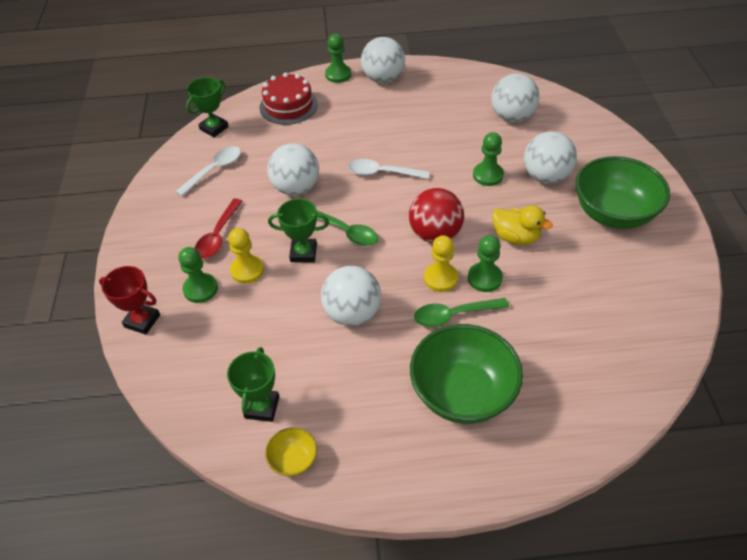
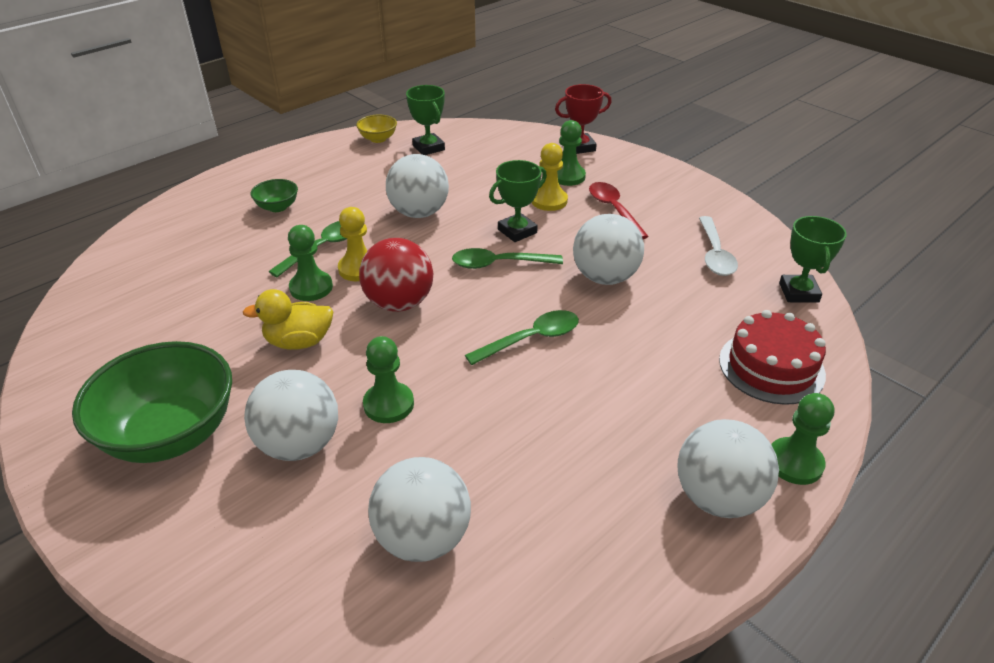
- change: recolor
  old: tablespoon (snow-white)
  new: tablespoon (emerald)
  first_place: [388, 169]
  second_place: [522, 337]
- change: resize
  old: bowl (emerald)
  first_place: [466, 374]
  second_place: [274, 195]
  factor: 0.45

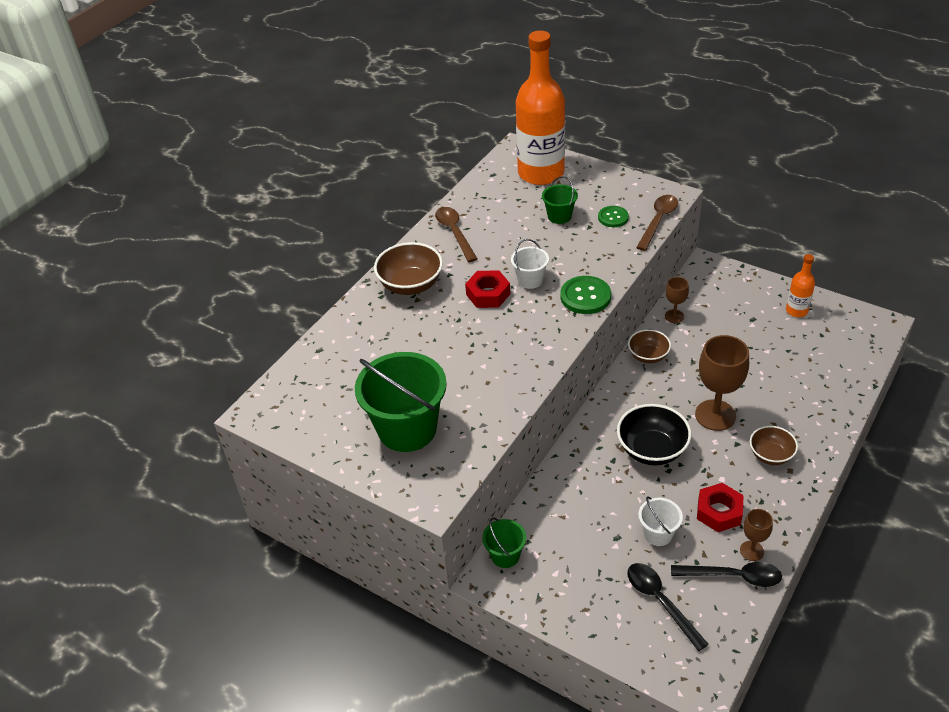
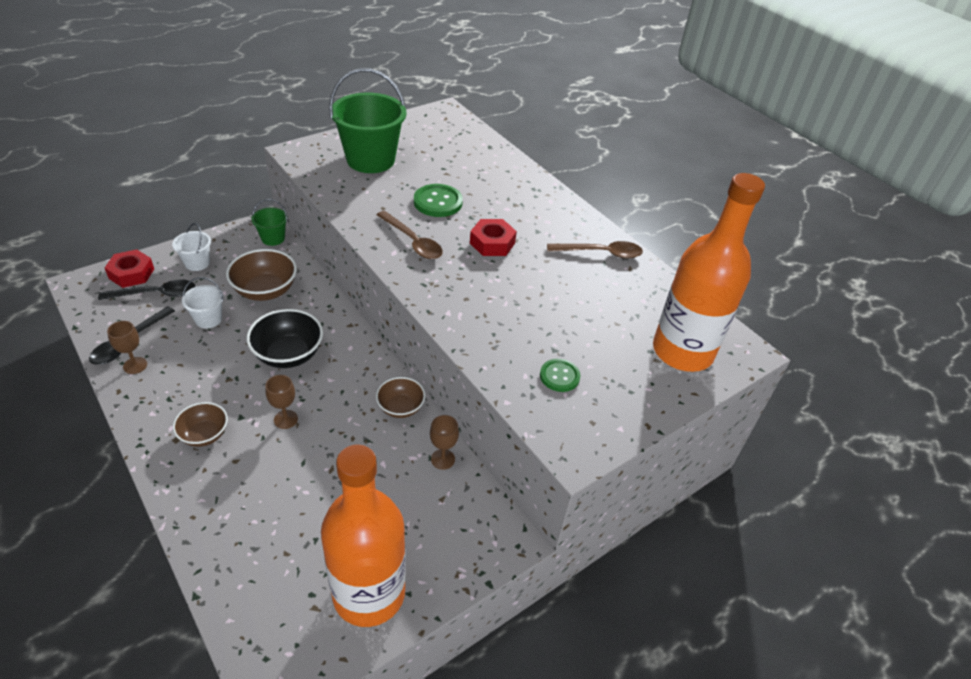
- change: delete
  old: sand bucket (emerald)
  first_place: [560, 200]
- change: move
  old: bowl (brown)
  first_place: [408, 268]
  second_place: [261, 275]
- change: move
  old: sand bucket (snow-white)
  first_place: [530, 264]
  second_place: [191, 247]
- change: move
  old: button (emerald)
  first_place: [585, 295]
  second_place: [438, 200]
- change: move
  old: tablespoon (brown)
  first_place: [657, 223]
  second_place: [410, 235]
- change: move
  old: hex nut (red)
  first_place: [720, 507]
  second_place: [129, 268]
- change: resize
  old: chalice (brown)
  first_place: [722, 383]
  second_place: [281, 402]
  factor: 0.53
- change: resize
  old: drink bottle (orange)
  first_place: [800, 285]
  second_place: [363, 535]
  factor: 2.25

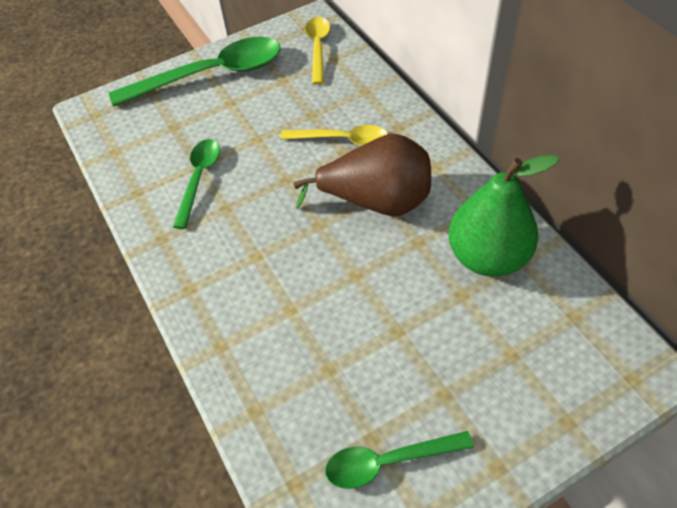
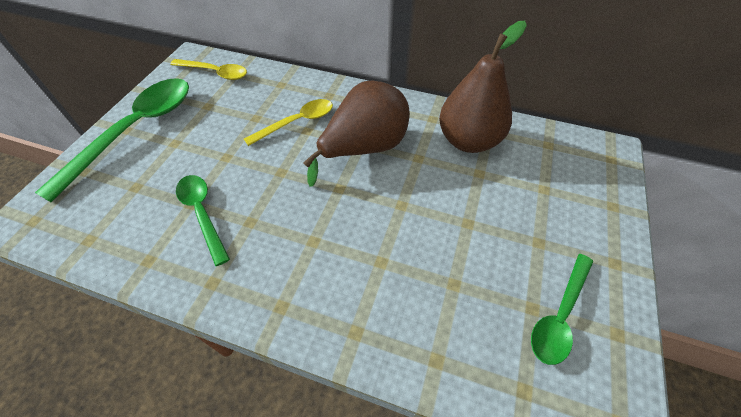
- change: recolor
  old: toy pear (emerald)
  new: toy pear (brown)
  first_place: [504, 216]
  second_place: [483, 87]
- change: rotate
  old: tablespoon (bright yellow)
  first_place: [317, 51]
  second_place: [208, 69]
  degrees: 150

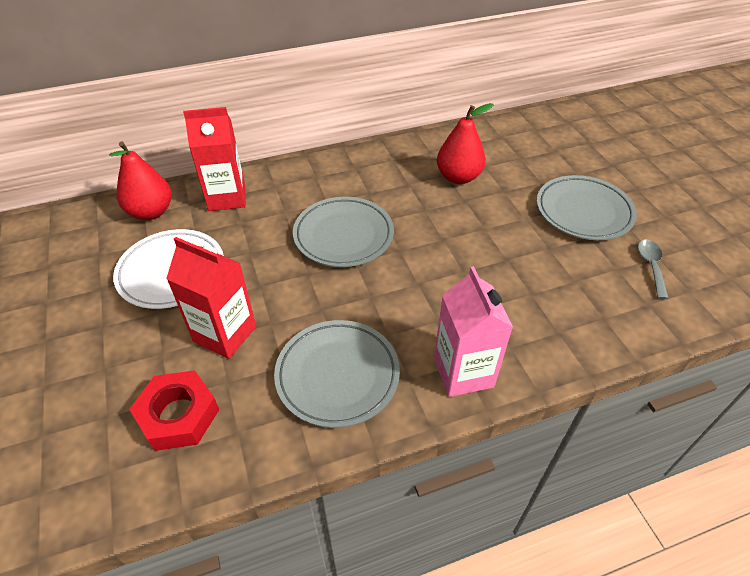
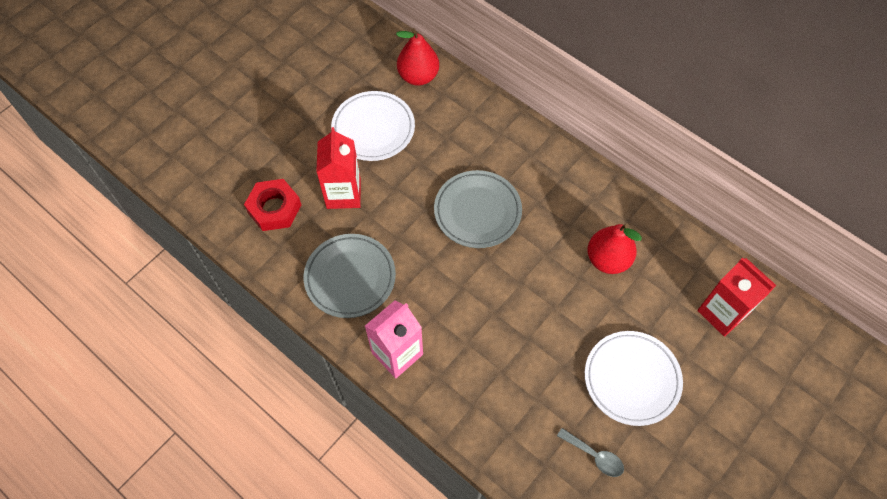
- change: move
  old: juice carton (red)
  first_place: [214, 159]
  second_place: [737, 297]
- change: recolor
  old: plate (gray)
  new: plate (snow-white)
  first_place: [586, 207]
  second_place: [634, 378]
- change: rotate
  old: tablespoon (gray)
  first_place: [653, 269]
  second_place: [590, 452]
  degrees: 60

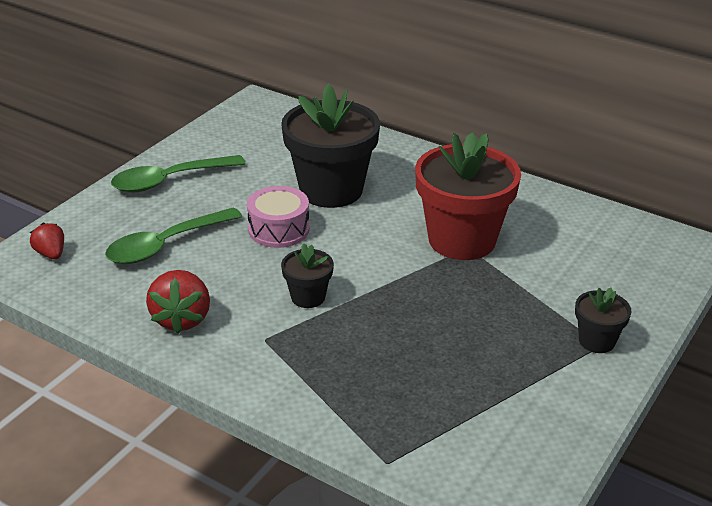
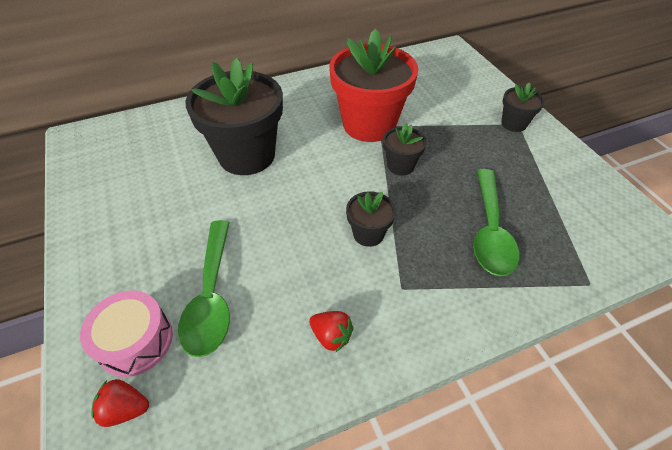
- change: insert
  new: flower pot (jet-black)
  second_place: [405, 148]
- change: move
  old: tablespoon (emerald)
  first_place: [178, 173]
  second_place: [496, 222]
- change: move
  old: toy drum (pink)
  first_place: [278, 217]
  second_place: [126, 333]
- change: resize
  old: berry (red)
  first_place: [178, 302]
  second_place: [331, 331]
  factor: 0.6

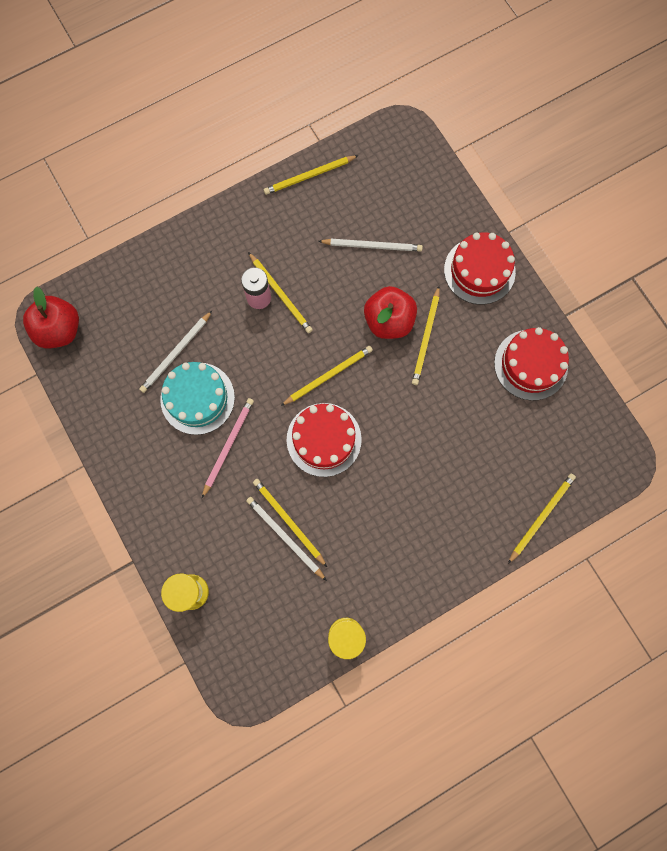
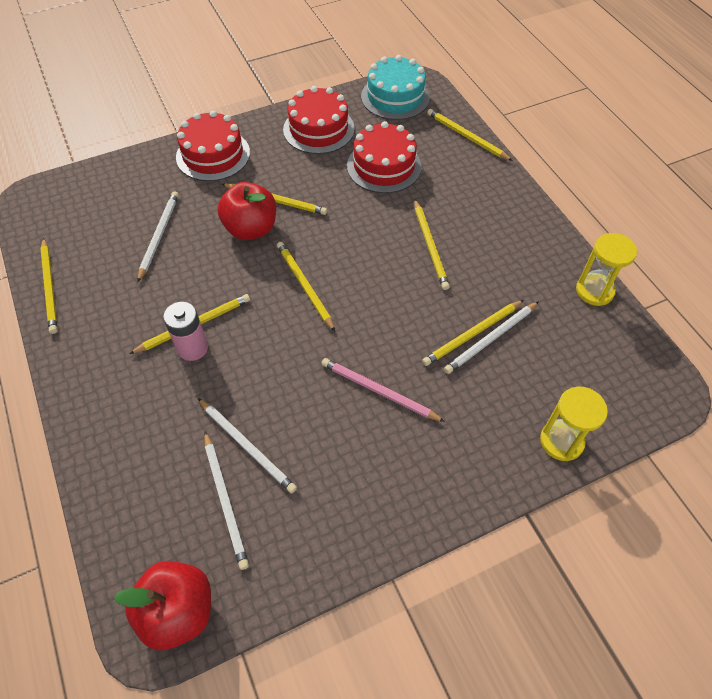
- change: insert
  new: wooden pencil (snow-white)
  second_place: [226, 501]
- change: insert
  new: wooden pencil (bright yellow)
  second_place: [432, 244]
- change: move
  old: gateau (teal)
  first_place: [197, 398]
  second_place: [395, 87]
- change: move
  old: gateau (red)
  first_place: [324, 440]
  second_place: [384, 157]

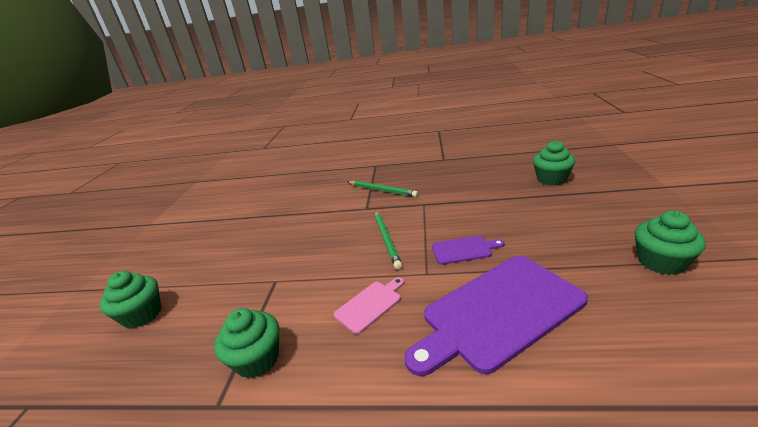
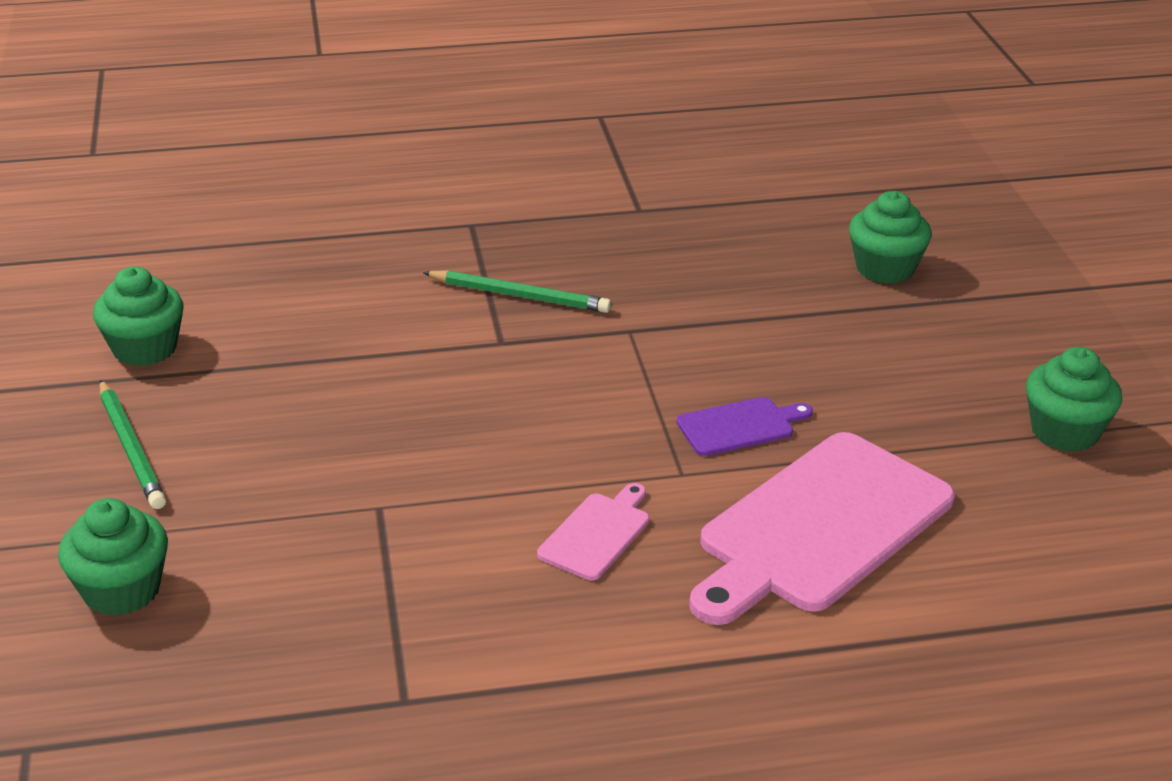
- change: move
  old: fairy cake (emerald)
  first_place: [246, 343]
  second_place: [138, 316]
- change: move
  old: wooden pencil (emerald)
  first_place: [388, 240]
  second_place: [133, 444]
- change: recolor
  old: bread board (royal purple)
  new: bread board (pink)
  first_place: [496, 316]
  second_place: [822, 528]

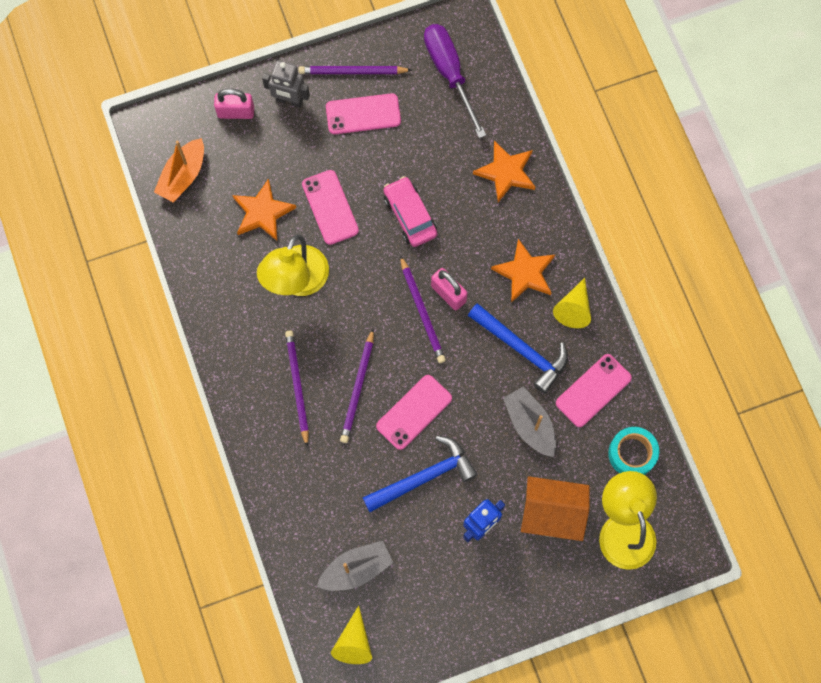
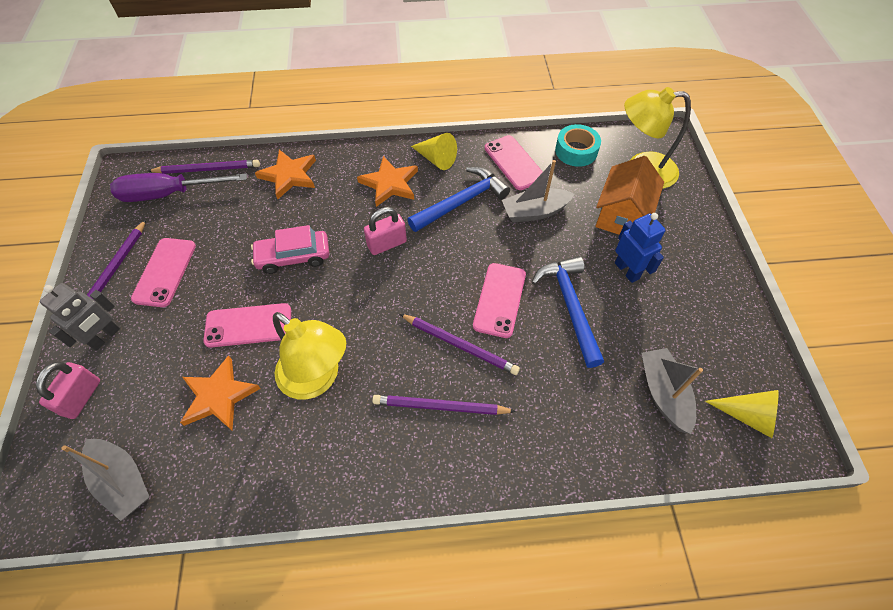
- change: move
  old: wooden pencil (royal purple)
  first_place: [423, 309]
  second_place: [204, 167]
- change: recolor
  old: sailboat (orange)
  new: sailboat (gray)
  first_place: [179, 170]
  second_place: [105, 480]
- change: rotate
  old: phone (pink)
  first_place: [414, 412]
  second_place: [499, 300]
  degrees: 45

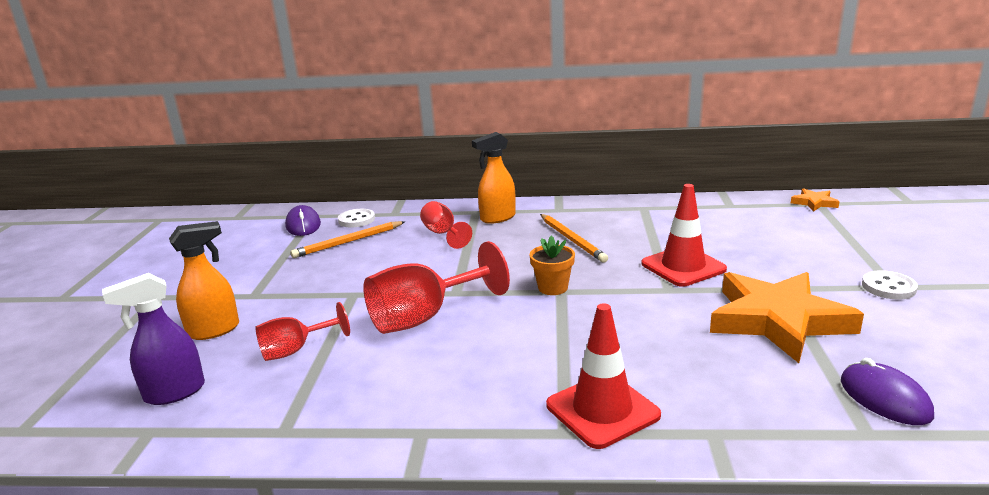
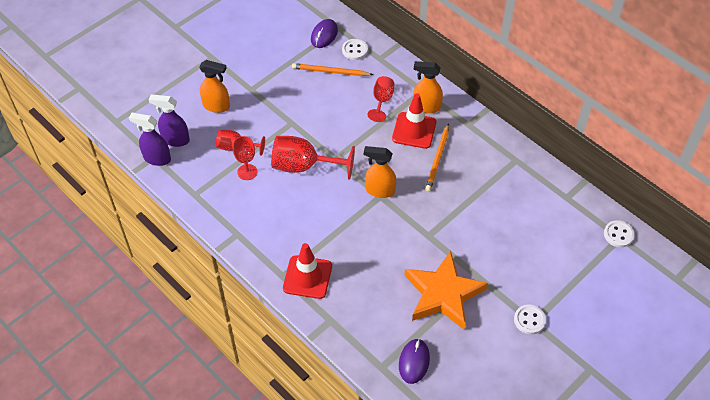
- change: insert
  new: spray cleaner (royal purple)
  second_place: [150, 139]
- change: insert
  new: chalice (red)
  second_place: [245, 158]
- change: move
  old: traffic cone (red)
  first_place: [684, 235]
  second_place: [414, 121]
- change: replace
  old: flower pot (orange)
  new: spray cleaner (orange)
  first_place: [552, 265]
  second_place: [380, 172]
- change: replace
  old: star (orange)
  new: button (snow-white)
  first_place: [815, 200]
  second_place: [619, 233]

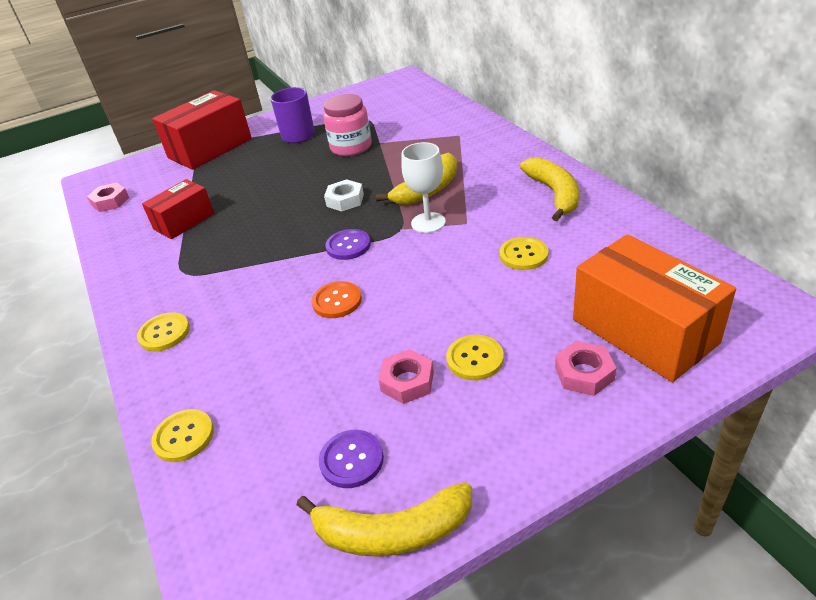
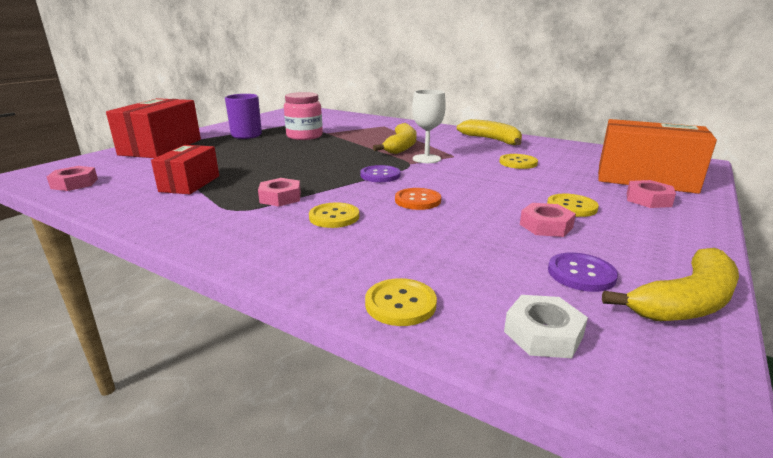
- change: insert
  new: hex nut (pink)
  second_place: [279, 192]
- change: move
  old: button (bright yellow)
  first_place: [163, 332]
  second_place: [334, 215]
- change: move
  old: hex nut (snow-white)
  first_place: [344, 195]
  second_place: [546, 326]

